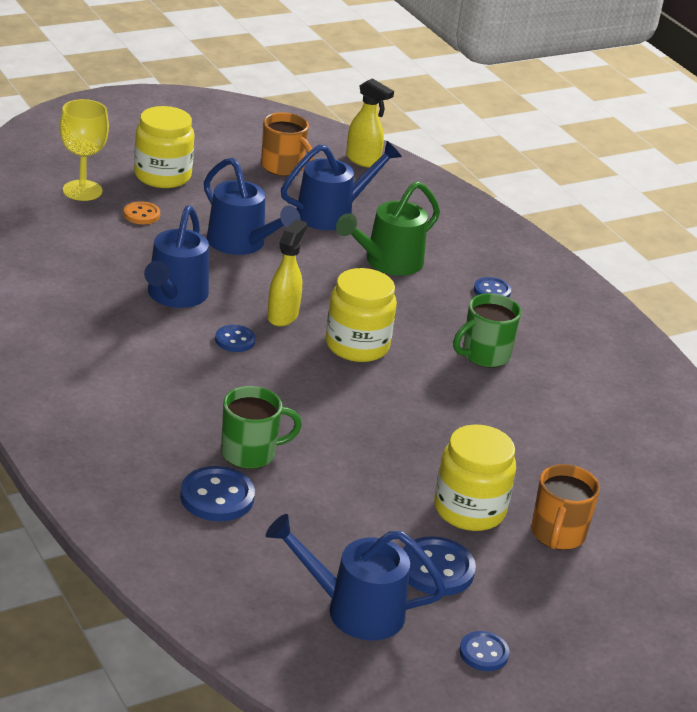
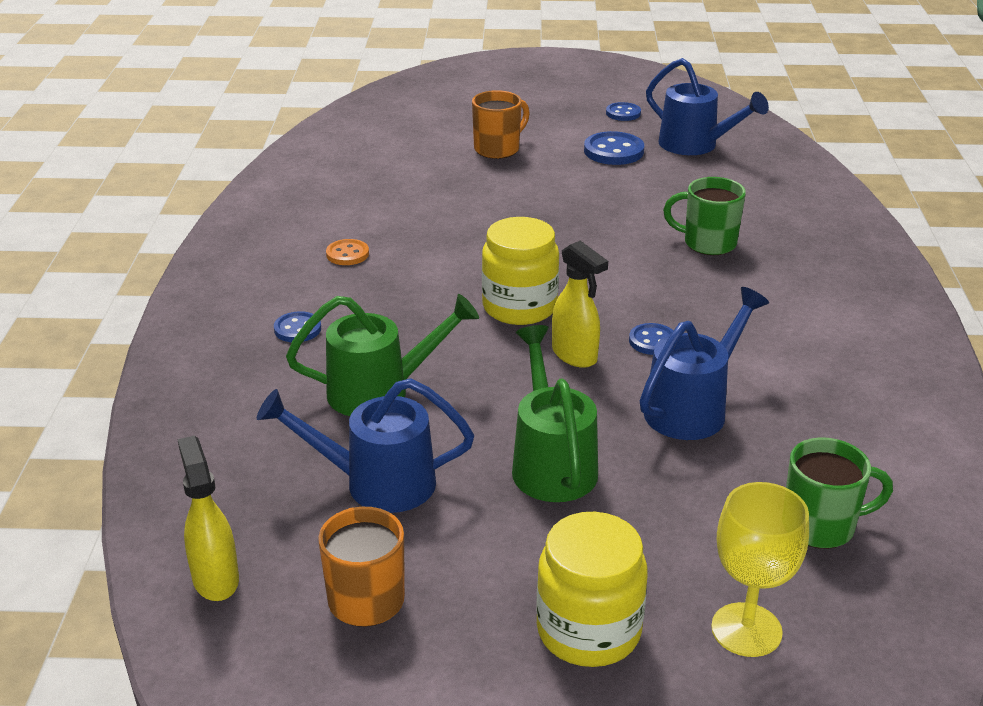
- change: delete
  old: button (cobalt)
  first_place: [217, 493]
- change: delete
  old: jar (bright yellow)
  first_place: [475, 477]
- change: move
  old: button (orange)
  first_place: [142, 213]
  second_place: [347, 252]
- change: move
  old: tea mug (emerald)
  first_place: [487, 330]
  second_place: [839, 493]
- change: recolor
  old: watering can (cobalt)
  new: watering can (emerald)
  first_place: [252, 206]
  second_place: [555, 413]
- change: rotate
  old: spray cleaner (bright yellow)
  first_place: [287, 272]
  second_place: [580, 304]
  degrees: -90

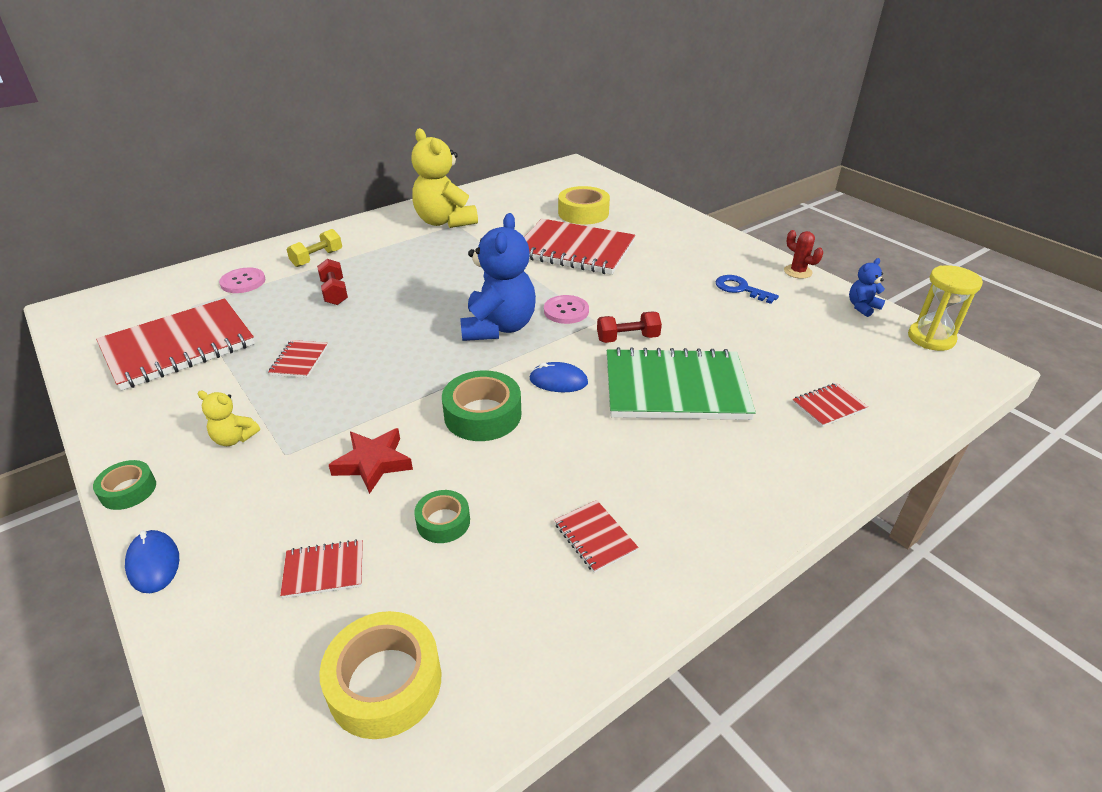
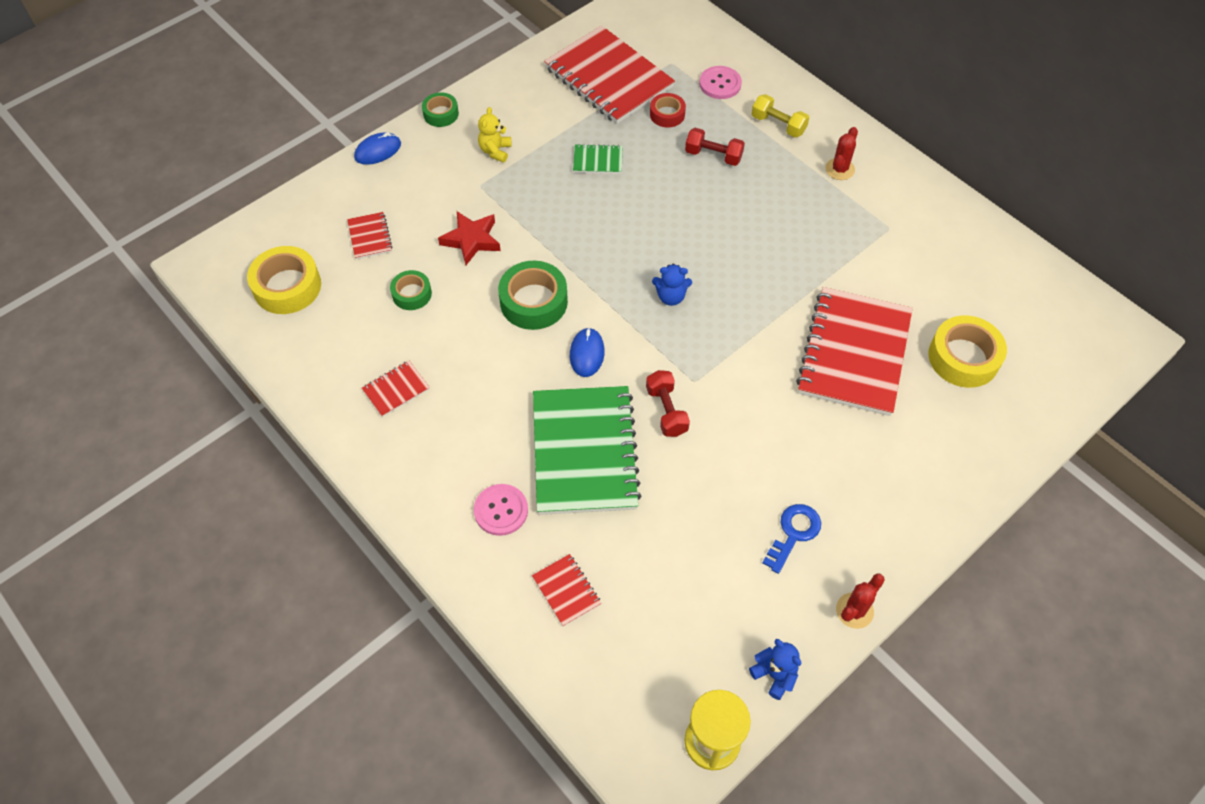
- change: delete
  old: teddy bear (bright yellow)
  first_place: [444, 178]
- change: insert
  new: sticky tape (red)
  second_place: [668, 110]
- change: insert
  new: saguaro cactus (red)
  second_place: [841, 153]
- change: move
  old: button (pink)
  first_place: [566, 309]
  second_place: [501, 510]
- change: recolor
  old: exercise book (red)
  new: exercise book (emerald)
  first_place: [298, 359]
  second_place: [598, 159]
- change: rotate
  old: free weight (red)
  first_place: [332, 282]
  second_place: [715, 147]
  degrees: 45
- change: resize
  old: teddy bear (cobalt)
  first_place: [498, 277]
  second_place: [672, 285]
  factor: 0.46

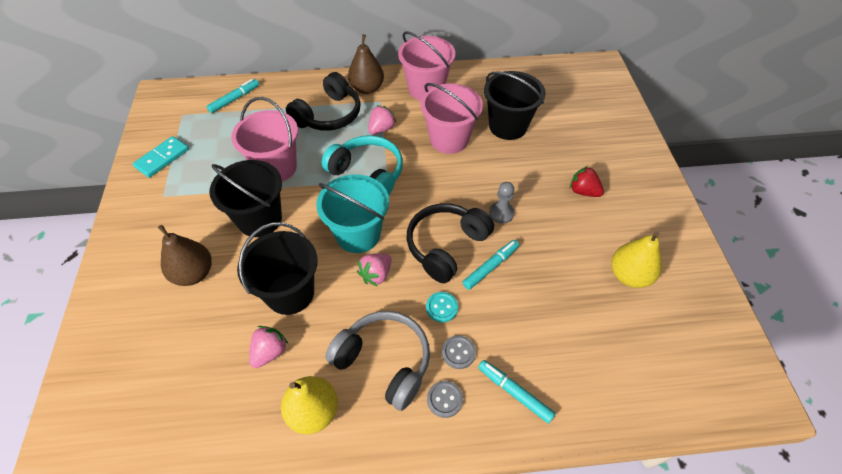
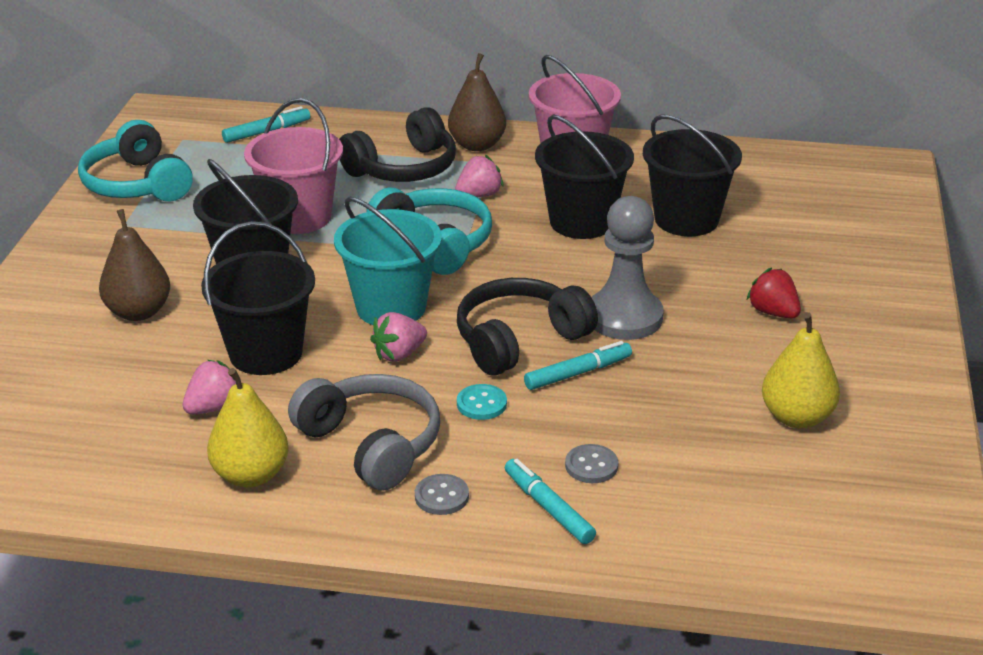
- change: move
  old: button (gray)
  first_place: [459, 352]
  second_place: [591, 463]
- change: replace
  old: domino piece (teal)
  new: headset (teal)
  first_place: [161, 157]
  second_place: [135, 161]
- change: recolor
  old: sand bucket (pink)
  new: sand bucket (jet-black)
  first_place: [451, 118]
  second_place: [584, 177]
- change: resize
  old: chess pawn (gray)
  first_place: [501, 203]
  second_place: [627, 268]
  factor: 1.88

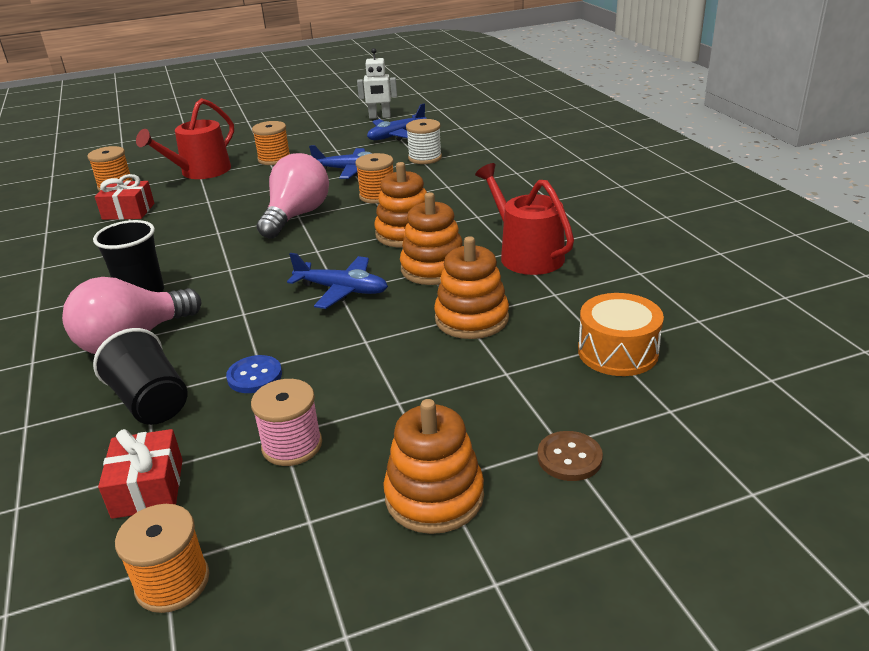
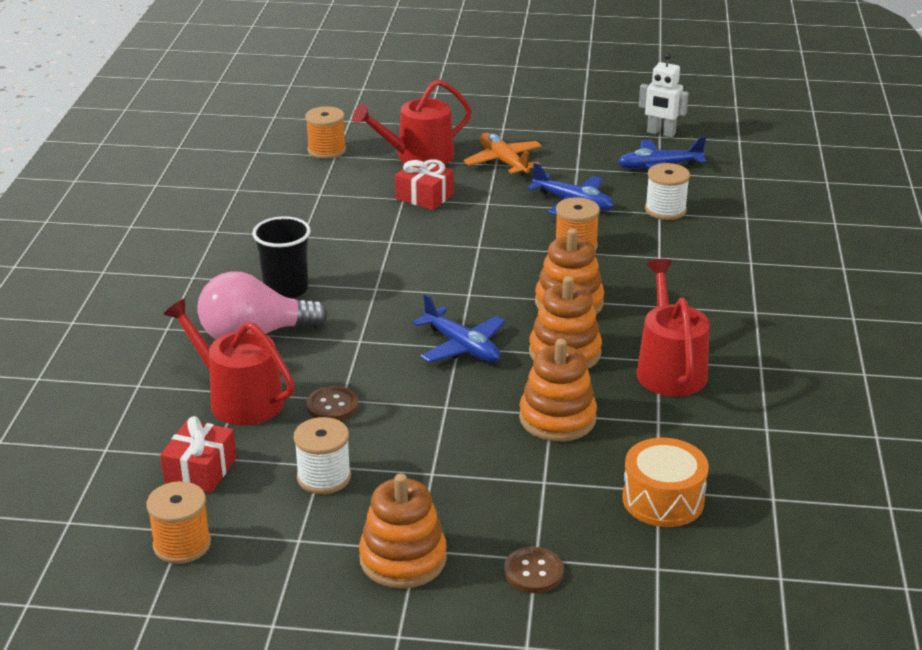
- change: delete
  old: light bulb (pink)
  first_place: [293, 196]
- change: move
  old: gift (red)
  first_place: [124, 197]
  second_place: [424, 184]
- change: replace
  old: tumbler (jet-black)
  new: watering can (red)
  first_place: [140, 376]
  second_place: [229, 362]
- change: replace
  old: spool (orange)
  new: plane (orange)
  first_place: [271, 143]
  second_place: [502, 154]
- change: recolor
  old: button (cobalt)
  new: button (brown)
  first_place: [254, 374]
  second_place: [332, 403]
- change: recolor
  old: spool (pink)
  new: spool (snow-white)
  first_place: [286, 422]
  second_place: [322, 455]

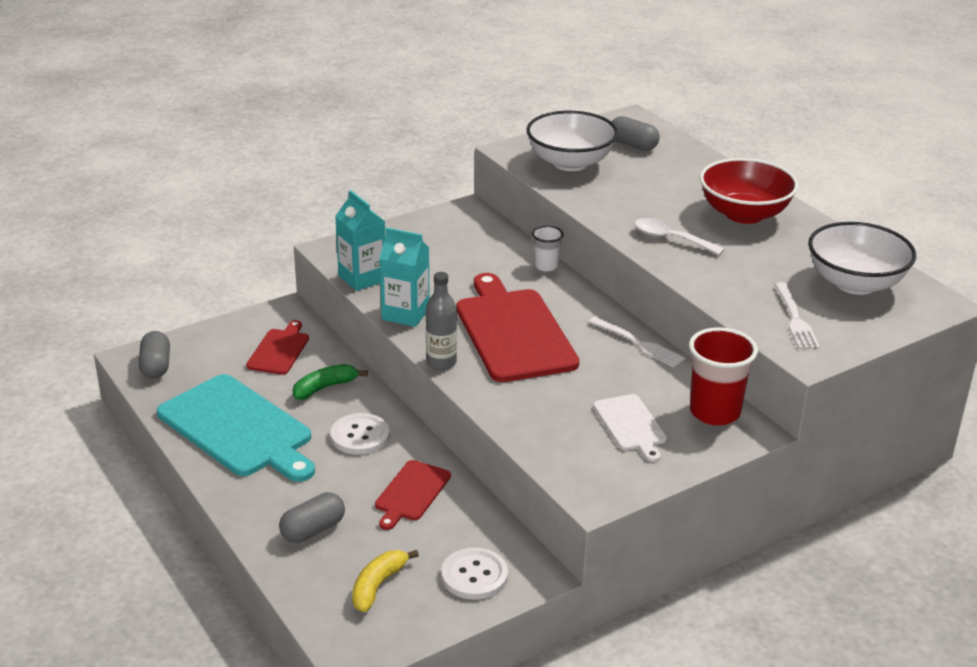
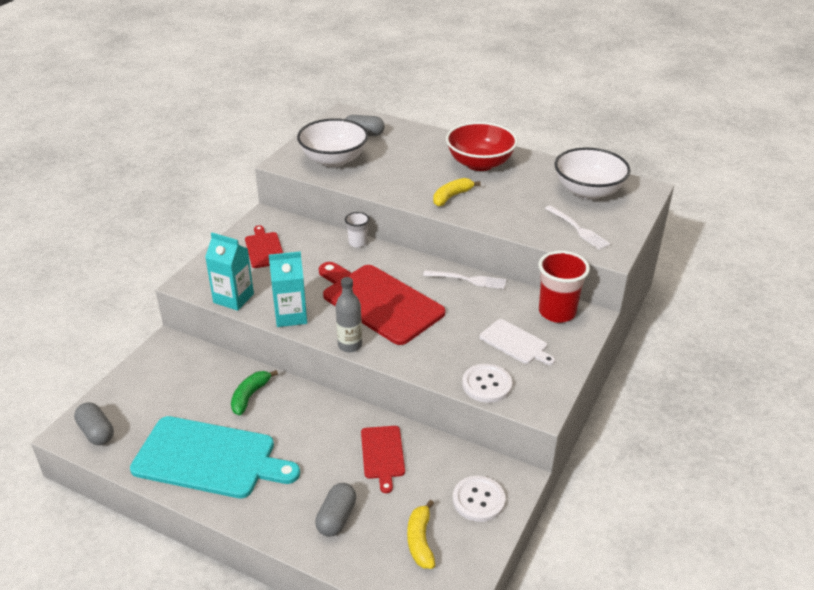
- change: move
  old: bread board (red)
  first_place: [277, 347]
  second_place: [264, 246]
- change: move
  old: button (snow-white)
  first_place: [360, 434]
  second_place: [487, 383]
- change: replace
  old: tablespoon (snow-white)
  new: banana (bright yellow)
  first_place: [680, 236]
  second_place: [457, 192]

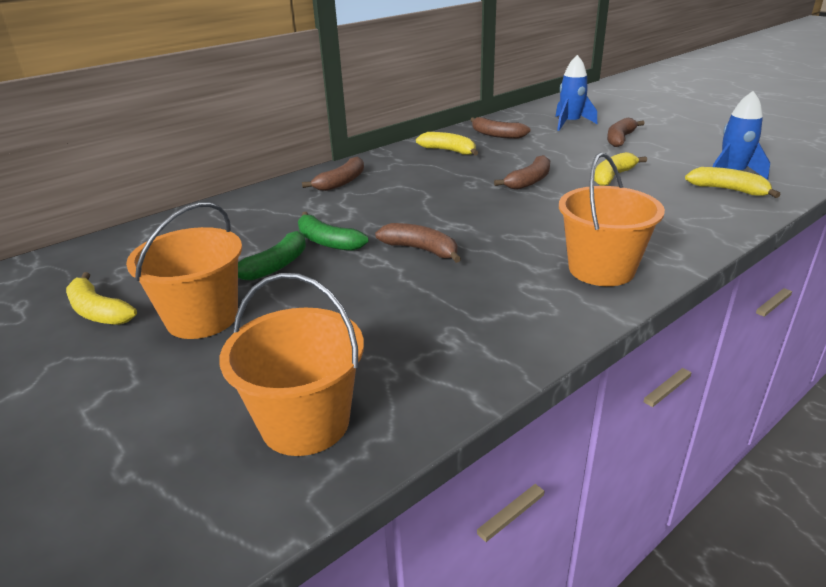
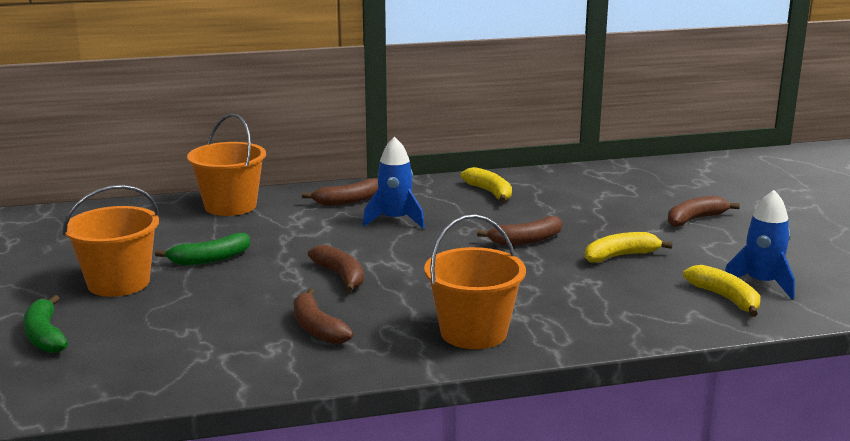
- change: delete
  old: banana (bright yellow)
  first_place: [101, 298]
- change: move
  old: sand bucket (orange)
  first_place: [291, 364]
  second_place: [226, 164]
- change: move
  old: banana (emerald)
  first_place: [333, 231]
  second_place: [45, 324]
- change: move
  old: banana (brown)
  first_place: [500, 128]
  second_place: [323, 316]
- change: move
  old: spaceship (cobalt)
  first_place: [576, 93]
  second_place: [394, 182]

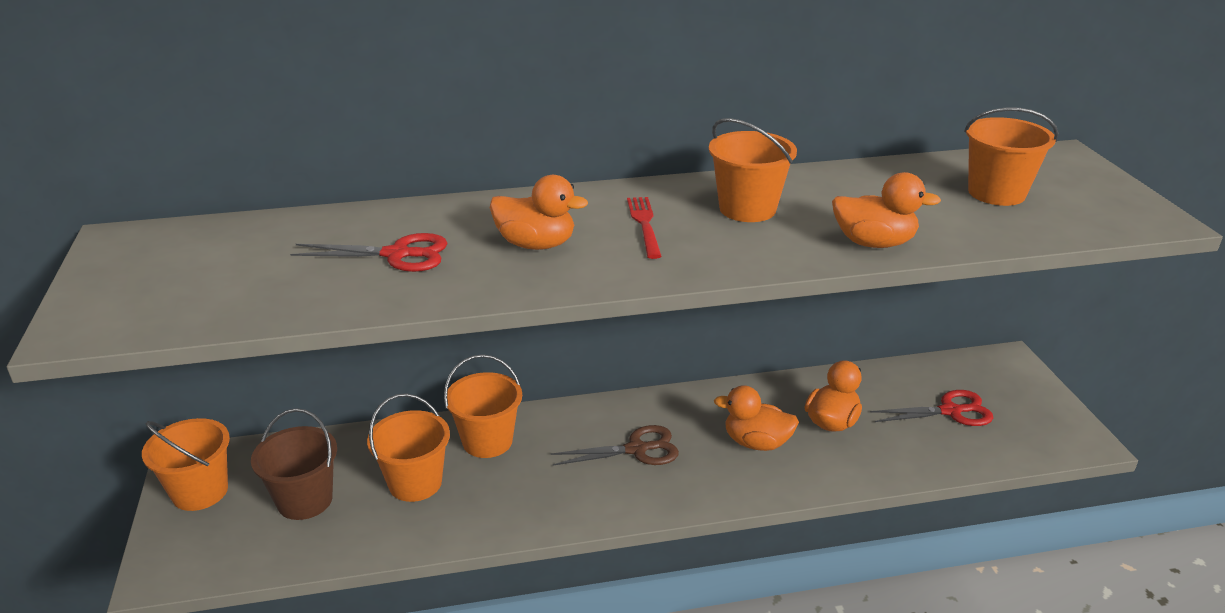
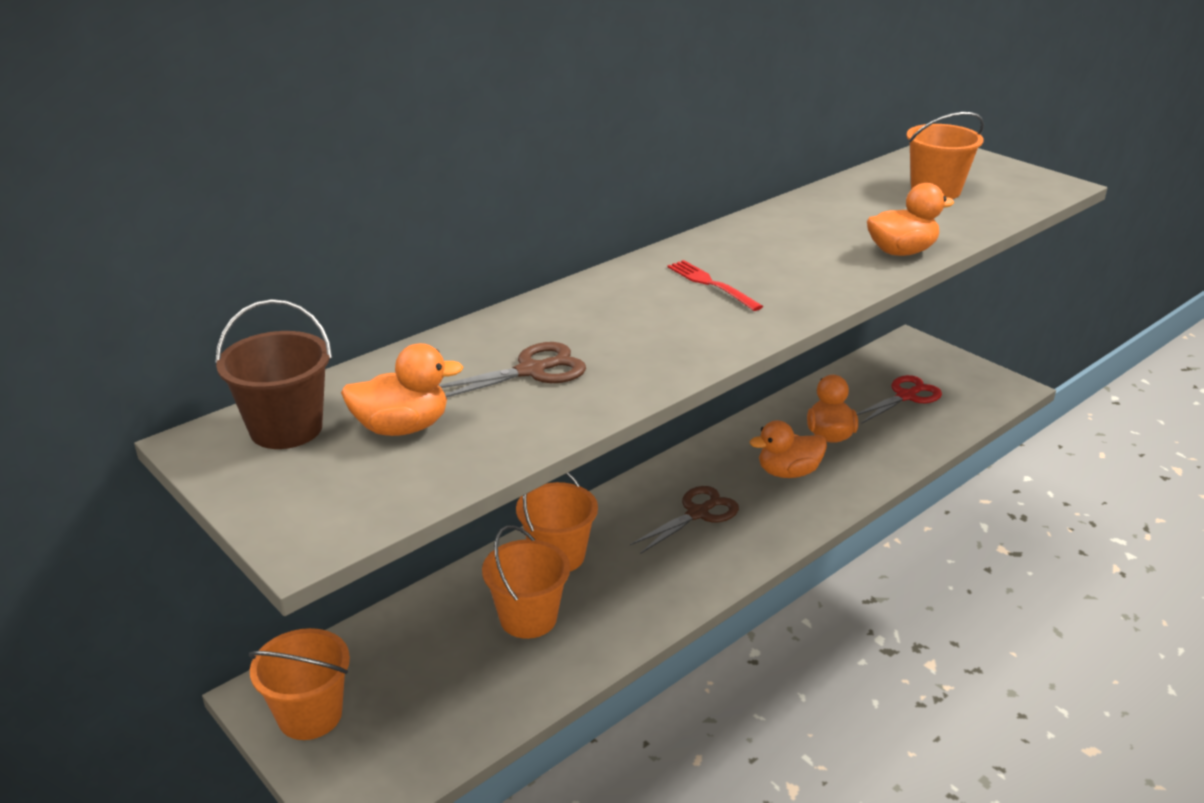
- change: delete
  old: sand bucket (orange)
  first_place: [753, 170]
- change: move
  old: sand bucket (brown)
  first_place: [294, 464]
  second_place: [273, 374]
- change: move
  old: duck (orange)
  first_place: [539, 212]
  second_place: [402, 389]
- change: recolor
  old: pair of scissors (red)
  new: pair of scissors (brown)
  first_place: [369, 252]
  second_place: [512, 370]

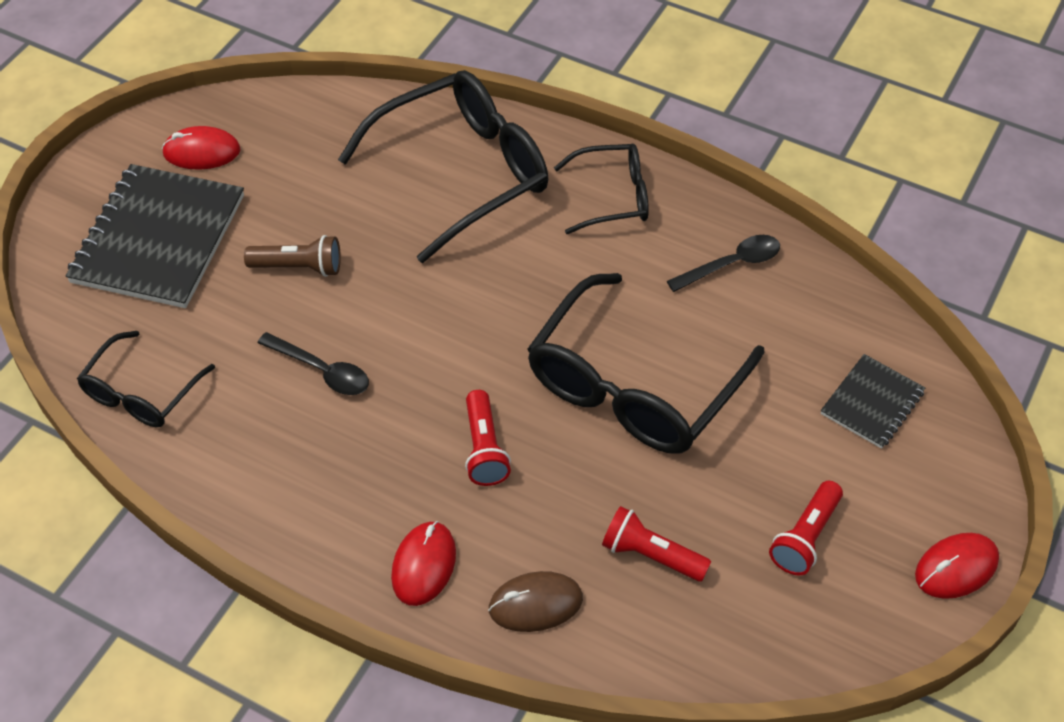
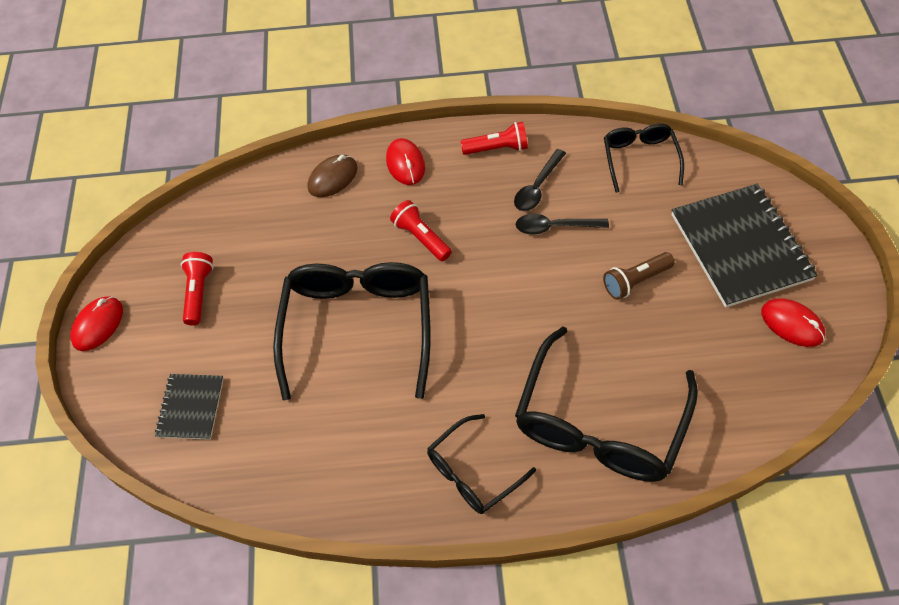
- change: move
  old: flashlight (red)
  first_place: [656, 544]
  second_place: [494, 138]
- change: move
  old: tablespoon (jet-black)
  first_place: [723, 263]
  second_place: [540, 180]
- change: rotate
  old: computer mouse (red)
  first_place: [201, 148]
  second_place: [793, 322]
  degrees: 75

